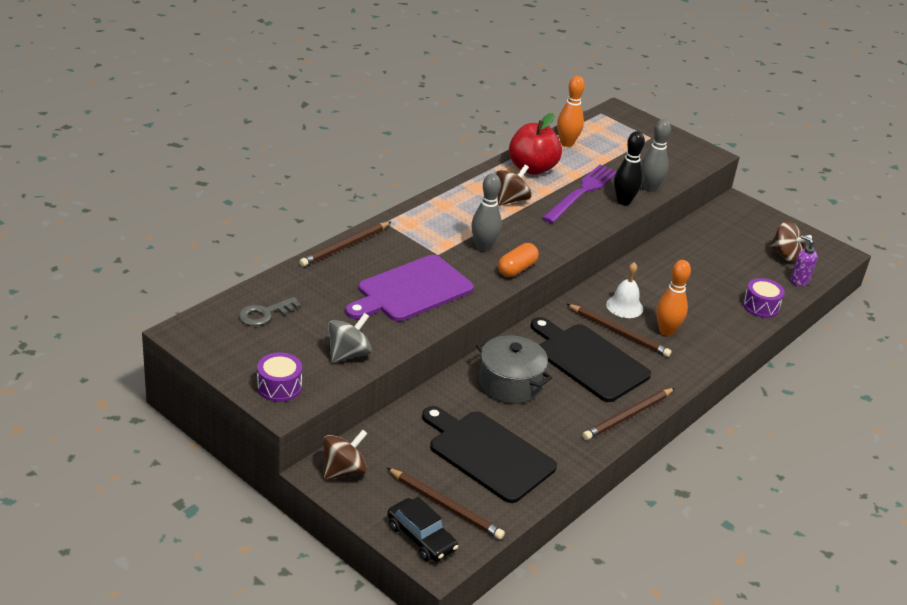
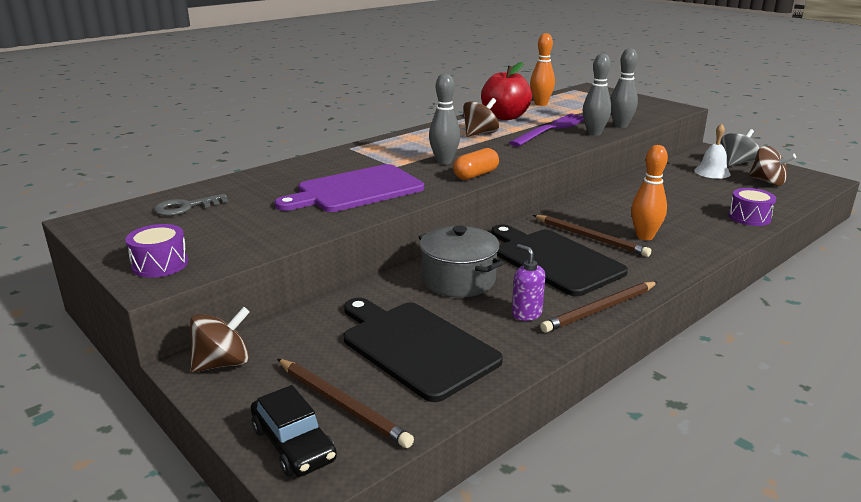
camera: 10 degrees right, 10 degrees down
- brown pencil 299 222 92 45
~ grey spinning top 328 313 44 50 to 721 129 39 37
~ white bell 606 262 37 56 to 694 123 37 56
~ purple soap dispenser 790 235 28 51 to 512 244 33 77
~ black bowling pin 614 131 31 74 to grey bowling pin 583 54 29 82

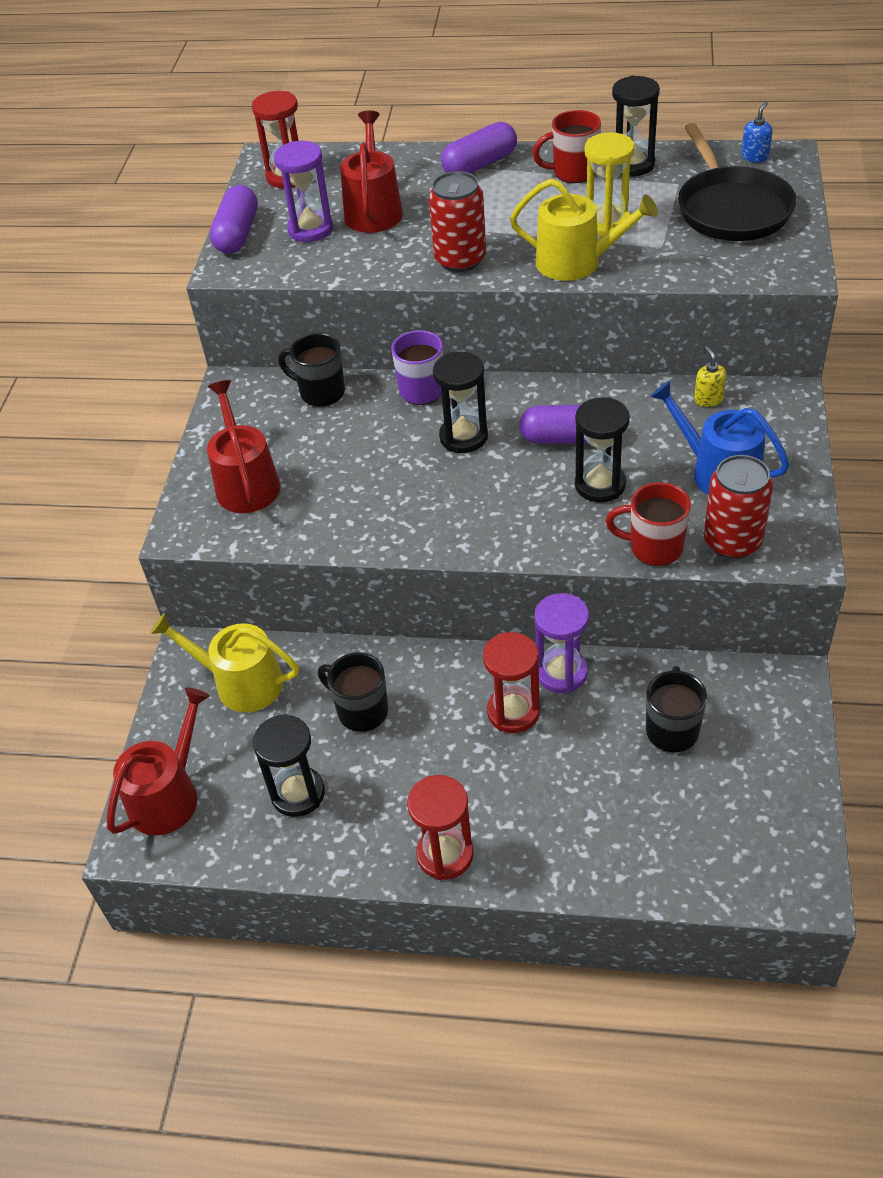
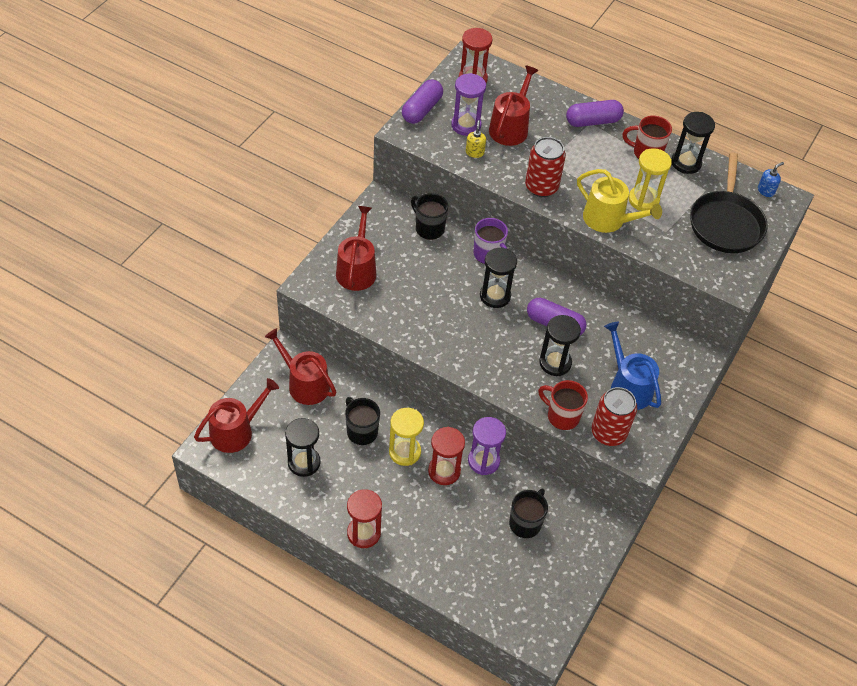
camera: 15 degrees right, 5 degrees up
+ yellow hourglass 389 408 35 58
~ yellow soap dispenser 694 346 32 61 to 466 120 20 38
~ yellow watering can 150 613 149 99 to red watering can 265 328 72 77

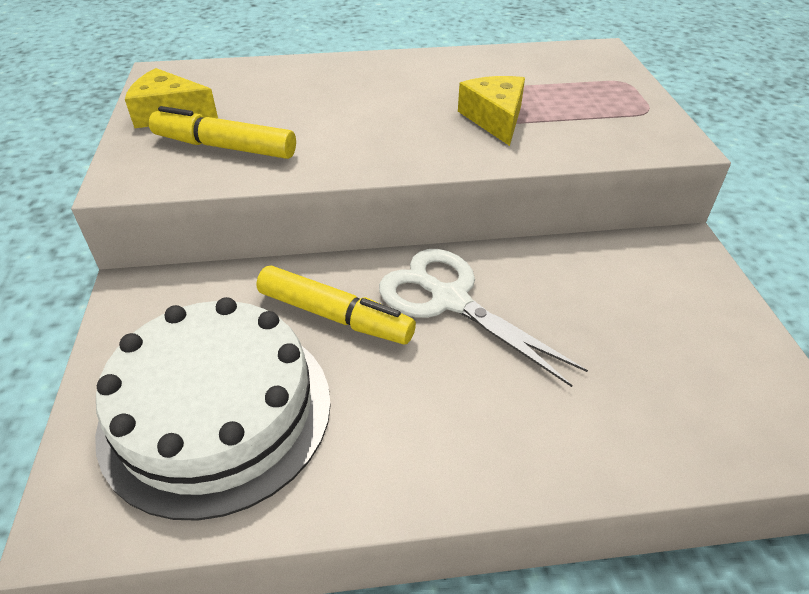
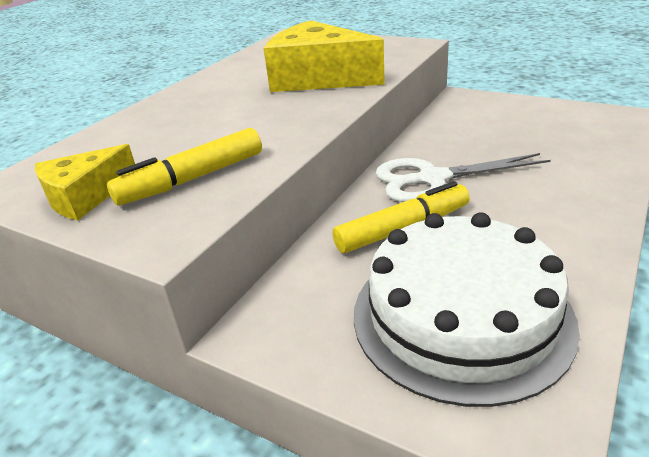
camera: 50 degrees left, 10 degrees down
~ yellow cheese 458 76 67 70 = 264 20 121 72 x1.72

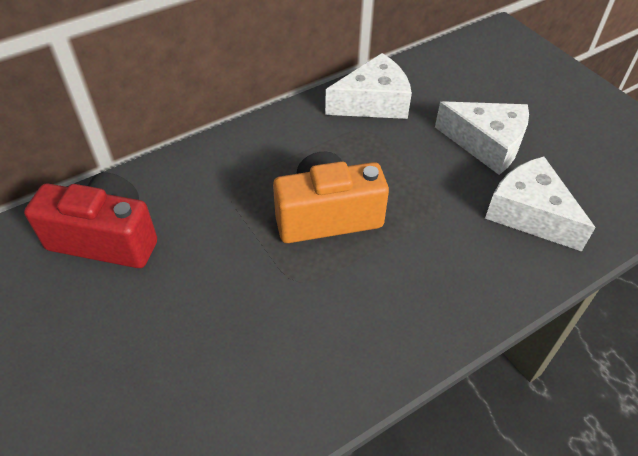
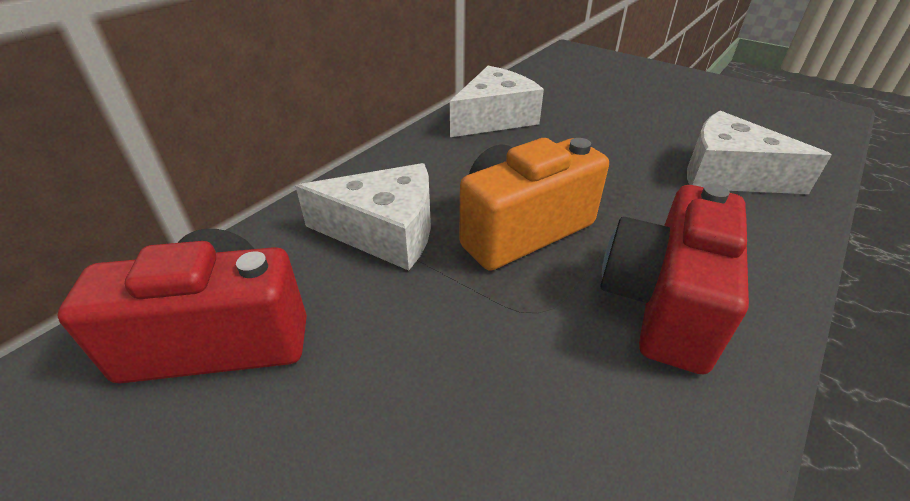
camera: 20 degrees left, 10 degrees down
+ red camera 600 184 149 190
~ white cheese 435 101 94 74 to 295 163 136 108

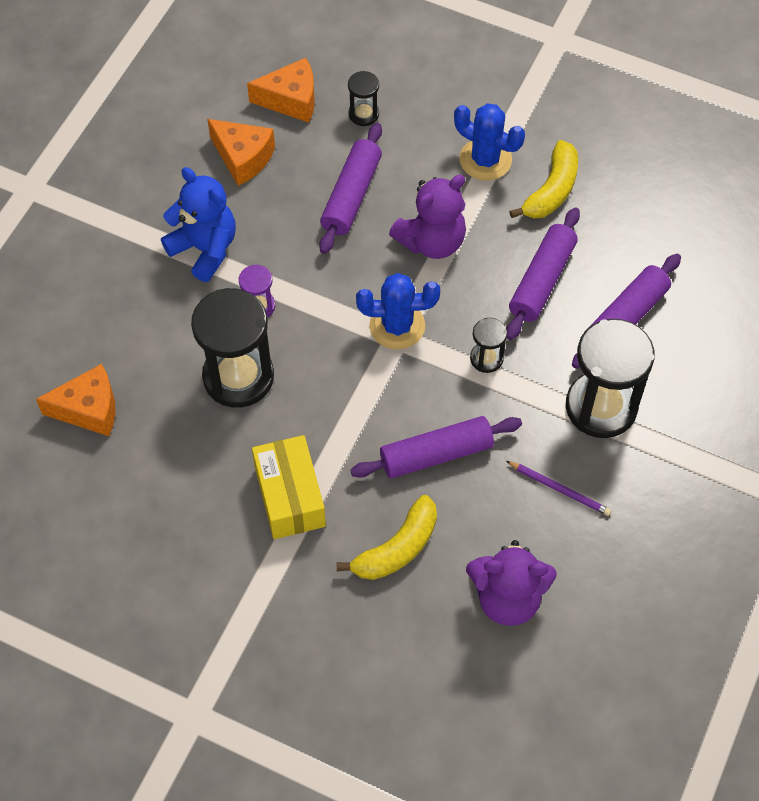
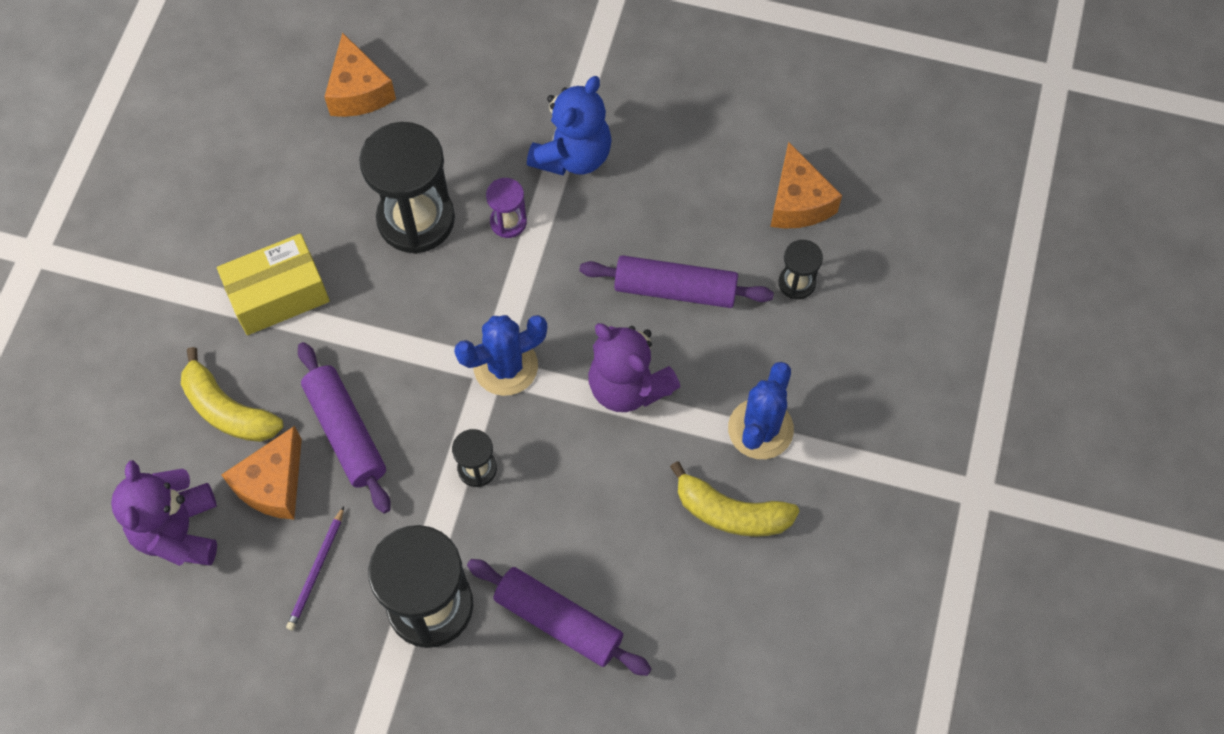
camera: 80 degrees right, 5 degrees up
- purple rolling pin 506 207 74 133
~ orange cheese 207 119 68 67 to 222 426 80 94
~ blue cactus 356 273 84 77 = 454 315 93 81 75 degrees clockwise

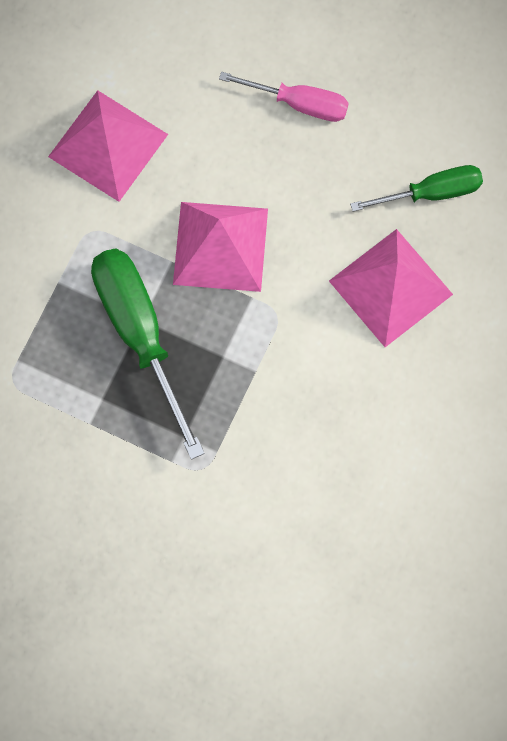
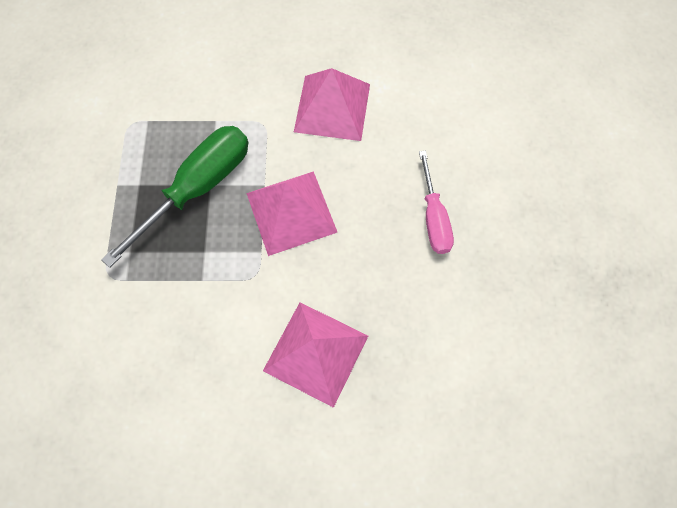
camera: 65 degrees right, 5 degrees down
- green screwdriver 350 165 133 46

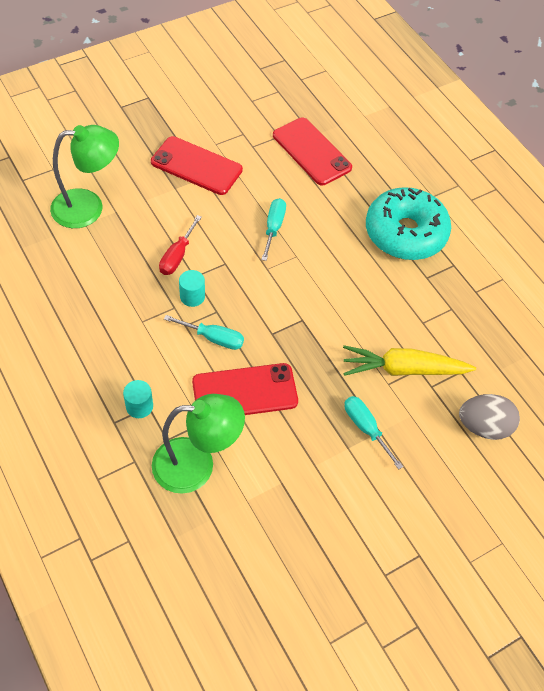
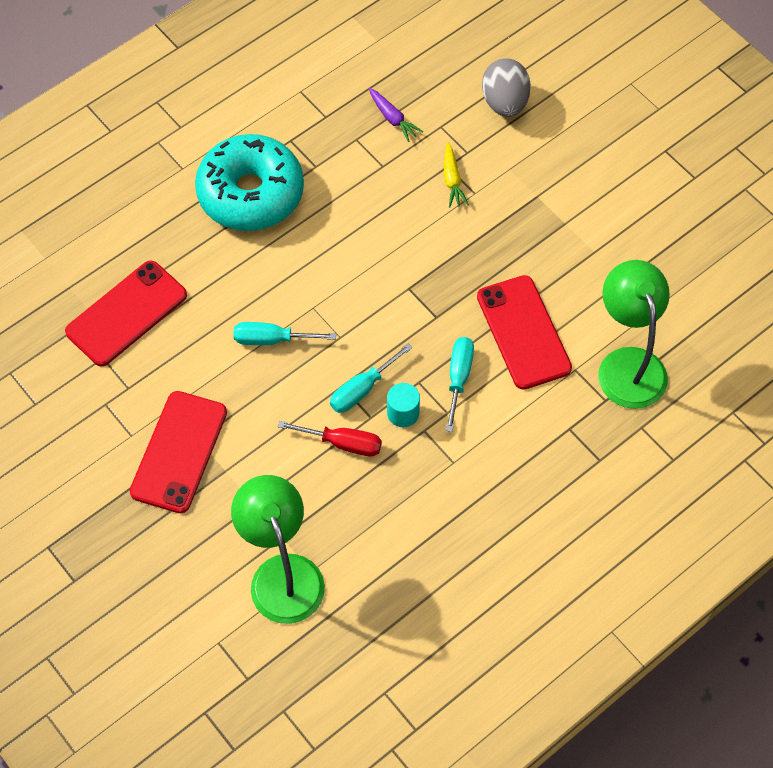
camera: 95 degrees left, 5 degrees up
- turquoise cylinder 123 380 30 38
+ purple carrot 369 88 54 54
~ turquoise screwdriver 345 396 58 74 to 330 343 83 70
~ yellow carrot 343 345 133 31 = 444 142 25 66 x0.51

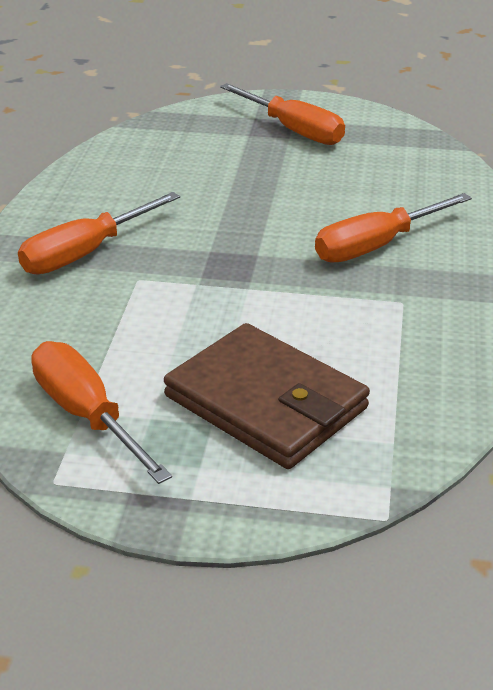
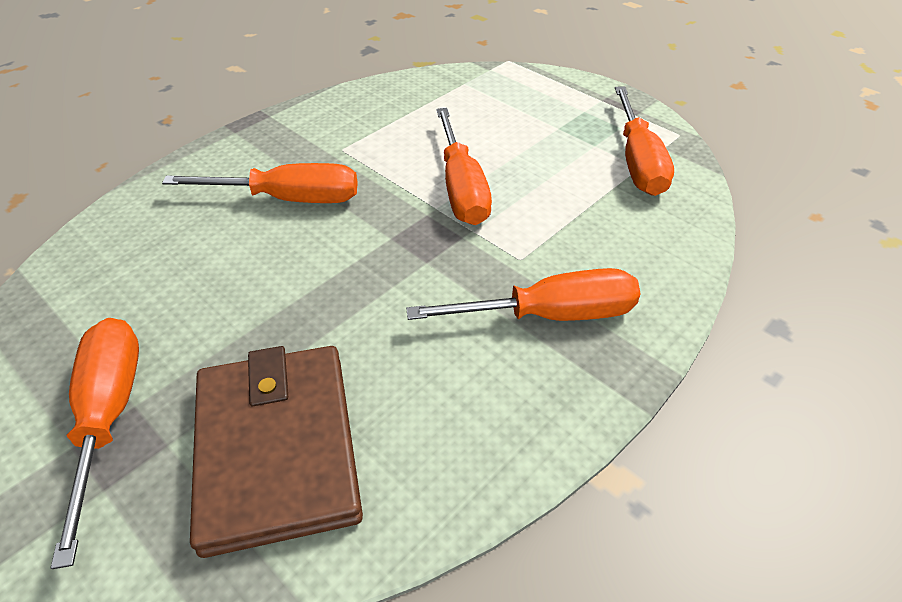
camera: 145 degrees left, 10 degrees up
+ orange screwdriver 437 108 55 117
~ brown wallet 164 323 206 146 to 190 346 173 212

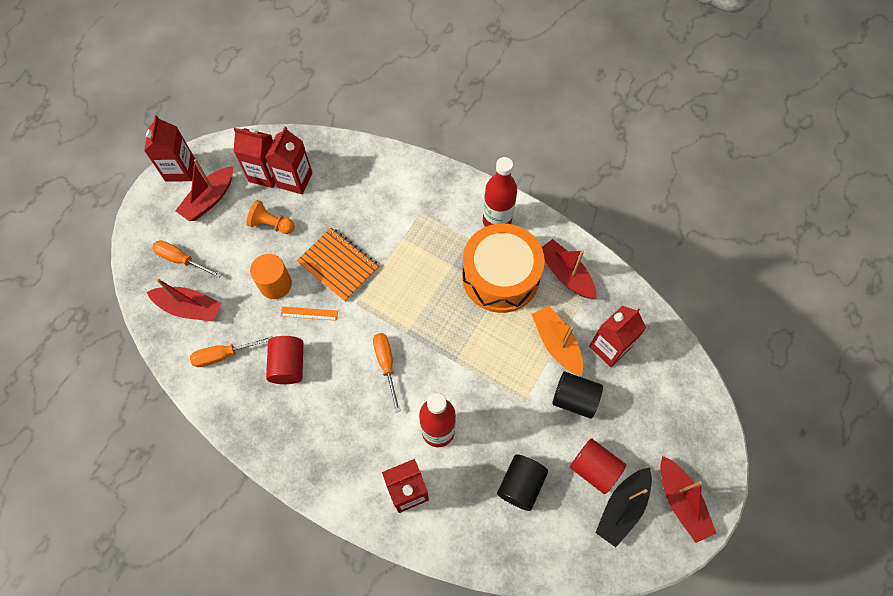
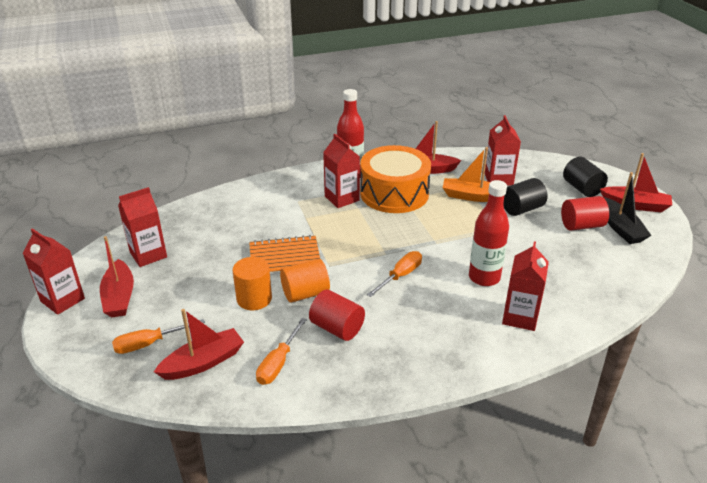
camera: 50 degrees left, 30 degrees down
- orange pawn 247 200 48 34
~ red carton 265 127 47 68 to 323 134 37 74
~ black cylinder 497 454 51 57 to 563 157 45 40
~ orange ruler 281 307 57 14 to orange cylinder 280 259 50 44
~ orange screwdriver 373 333 27 80 = 367 251 55 46 105 degrees clockwise

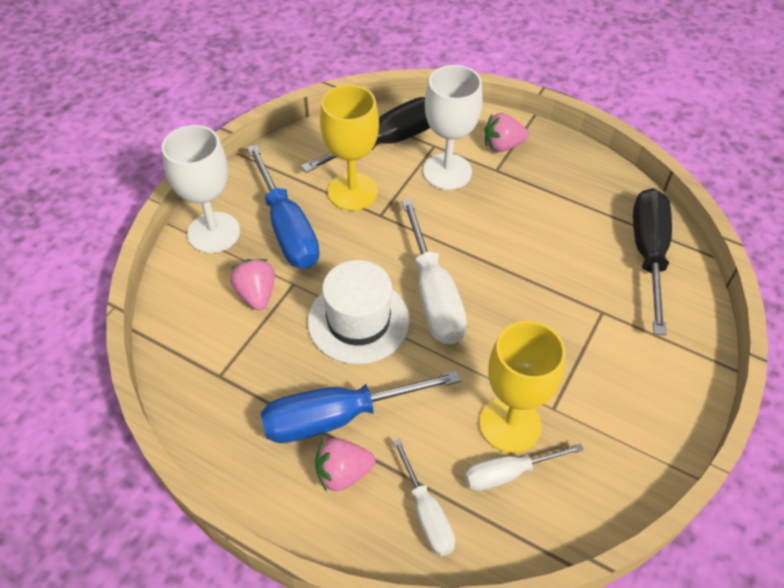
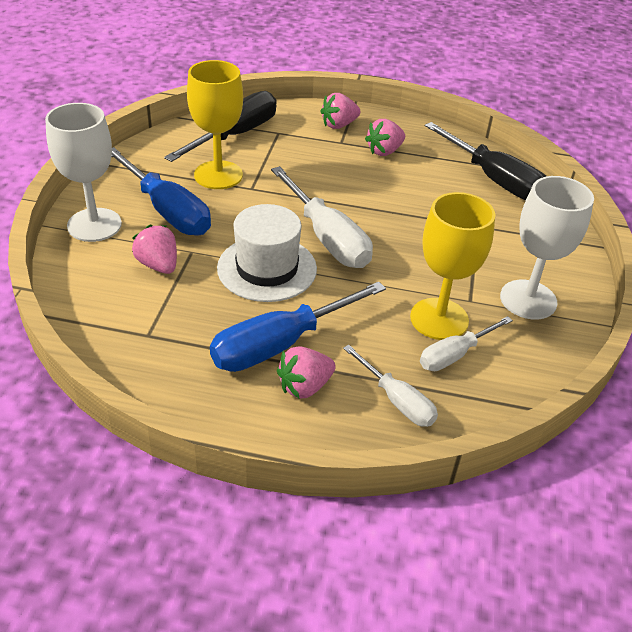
camera: 20 degrees left, 10 degrees down
+ pink strawberry 365 119 40 37
~ white goblet 423 65 60 125 to 500 176 94 143
~ black screwdriver 633 188 39 148 = 425 122 121 78 150 degrees clockwise

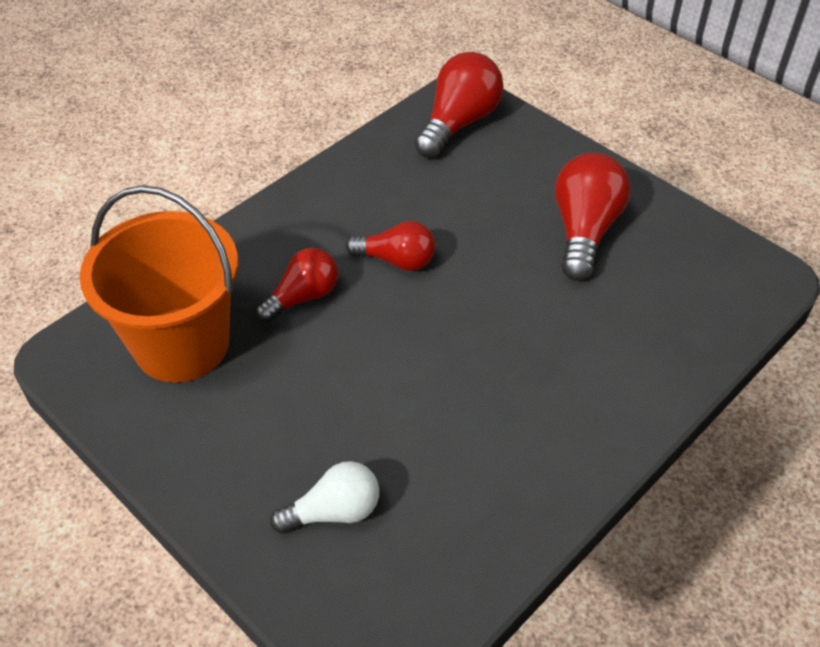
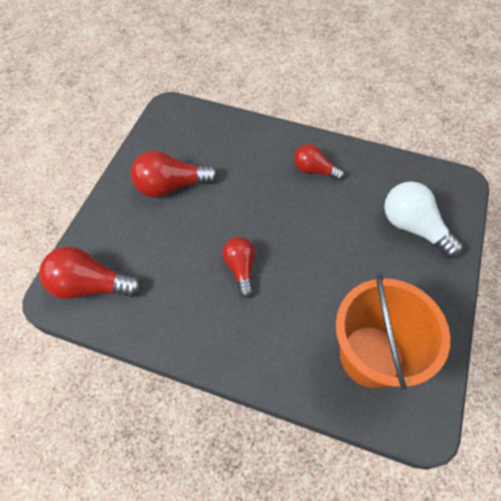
camera: 115 degrees left, 10 degrees up
~ red light bulb 256 248 82 75 to 294 144 51 37
~ white light bulb 270 461 109 73 = 384 181 79 77 x1.54

